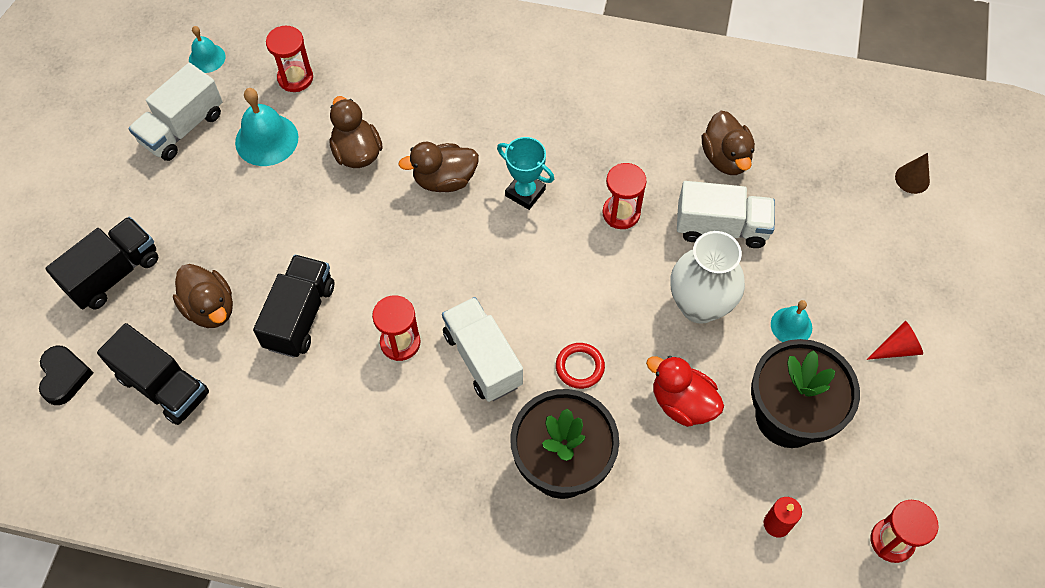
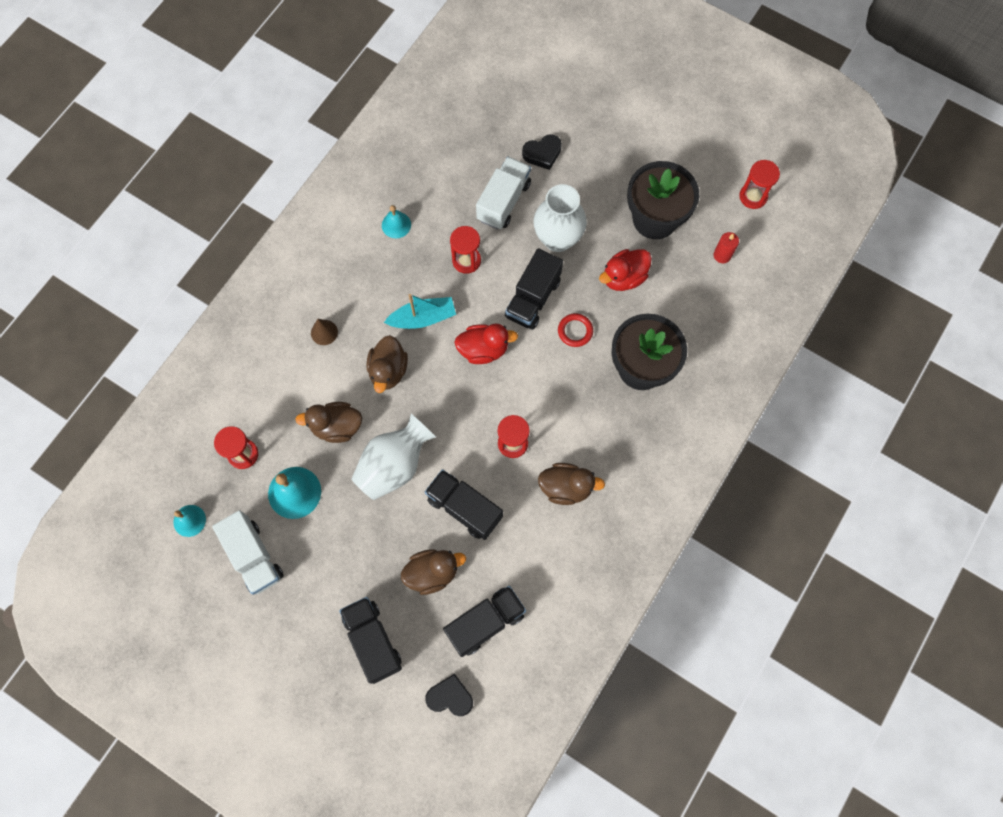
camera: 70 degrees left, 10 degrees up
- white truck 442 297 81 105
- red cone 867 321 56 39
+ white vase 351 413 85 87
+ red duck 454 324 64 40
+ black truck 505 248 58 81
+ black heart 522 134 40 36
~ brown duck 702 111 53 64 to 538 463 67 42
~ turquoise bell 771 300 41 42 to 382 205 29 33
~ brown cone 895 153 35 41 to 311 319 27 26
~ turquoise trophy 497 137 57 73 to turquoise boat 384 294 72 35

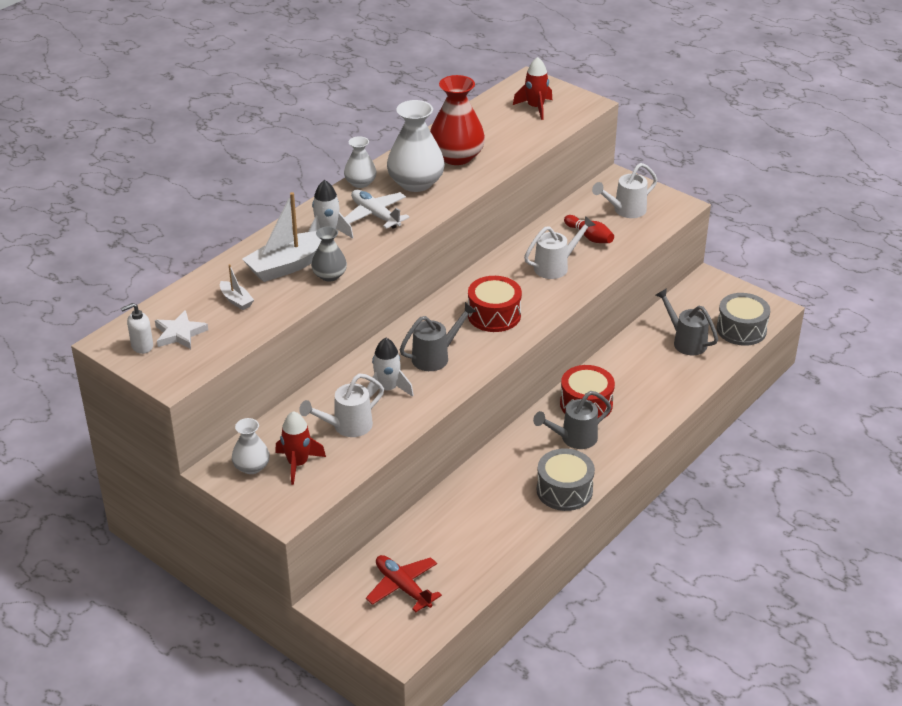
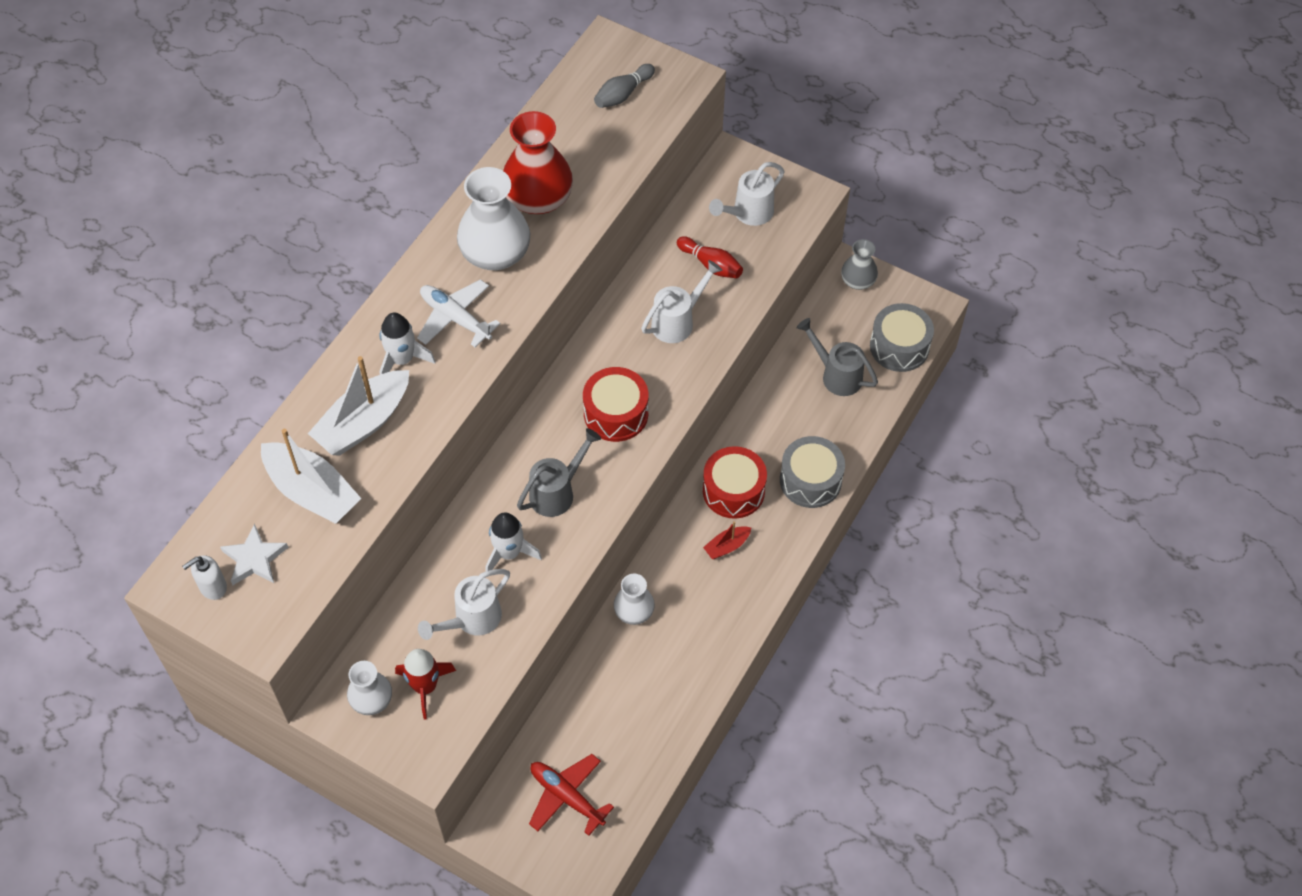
camera: 10 degrees left, 20 degrees up
~ grey vase 311 226 36 55 to 841 239 37 51
~ white vase 344 136 33 52 to 614 574 41 51
~ grey drum 537 449 58 62 to 780 436 65 72
~ red rocket 513 57 39 63 to grey bowling pin 594 64 61 44
~ grey watering can 533 391 78 58 to red boat 703 521 48 38
~ white boat 220 264 34 46 = 261 429 101 95 x2.05

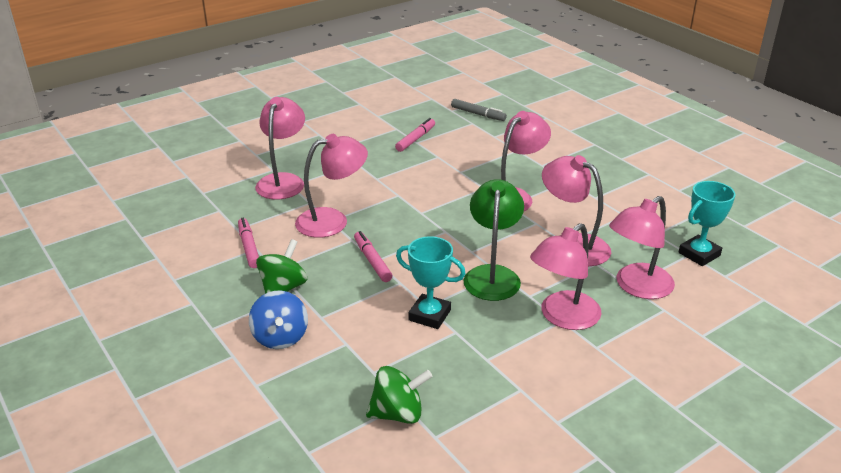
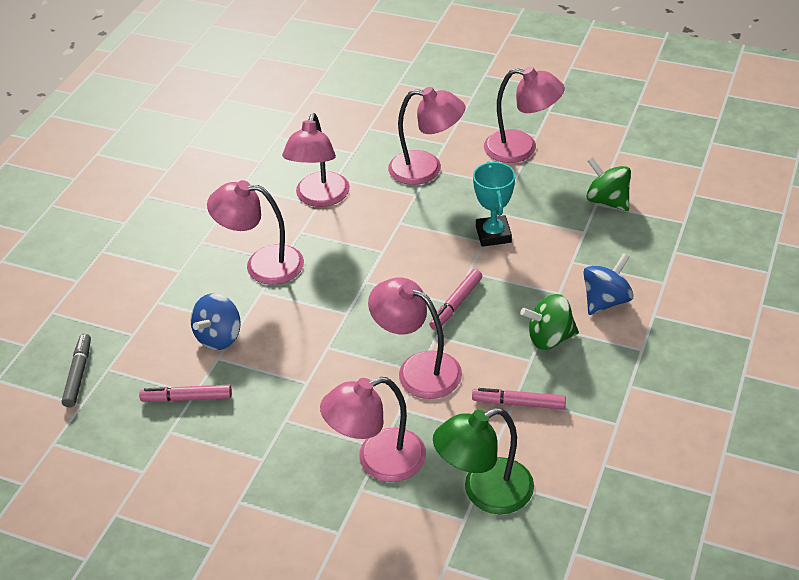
camera: 120 degrees left, 10 degrees up
- turquoise trophy 678 181 57 85
+ blue spinning top 190 293 51 57
~ green lamp 464 179 60 122 to 433 408 101 106
~ pink lamp 609 196 66 103 to 484 66 81 97
~ pink marker 238 218 21 50 = 472 388 94 21 60 degrees clockwise

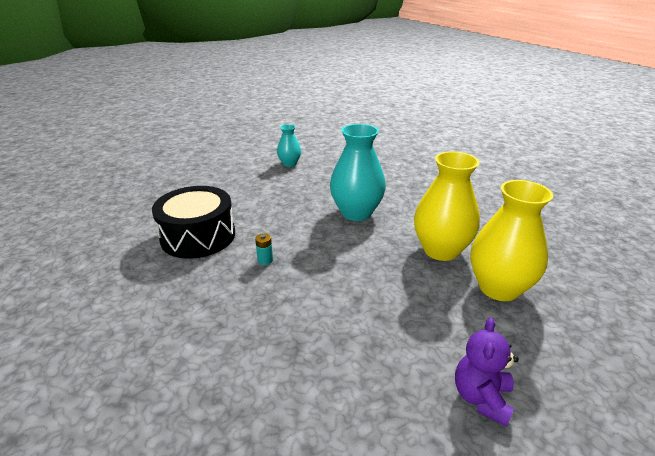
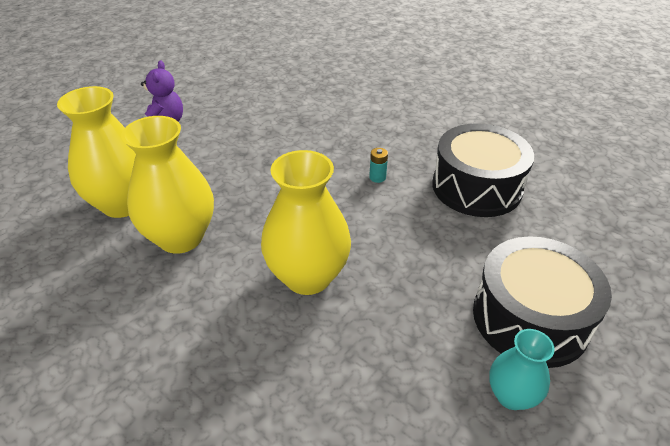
camera: 160 degrees right, 10 degrees up
+ black drum 473 236 139 132
~ turquoise vase 330 124 56 97 to yellow vase 261 150 90 145

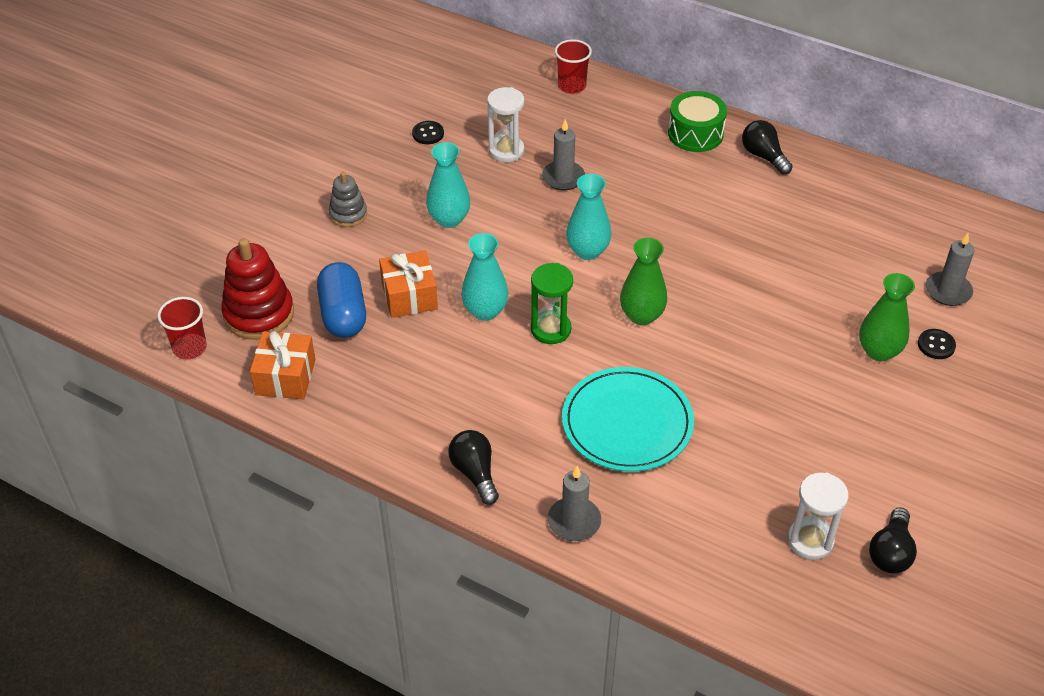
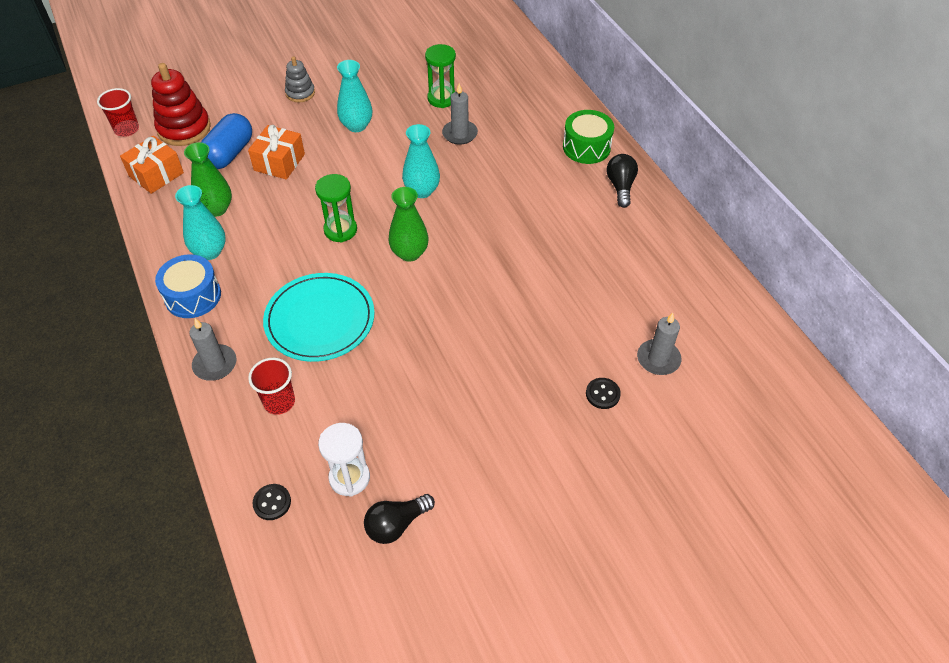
camera: 35 degrees right, 5 degrees up
~ black button 412 121 32 23 to 252 484 39 36
~ turquoise vase 461 233 47 88 to 175 185 51 75
~ red cup 555 39 37 55 to 248 358 47 57
~ green vase 859 273 56 88 to 184 142 48 75
~ black light bulb 448 430 51 75 to blue drum 155 254 66 64
~ white hourglass 487 87 37 75 to green hourglass 425 44 31 64

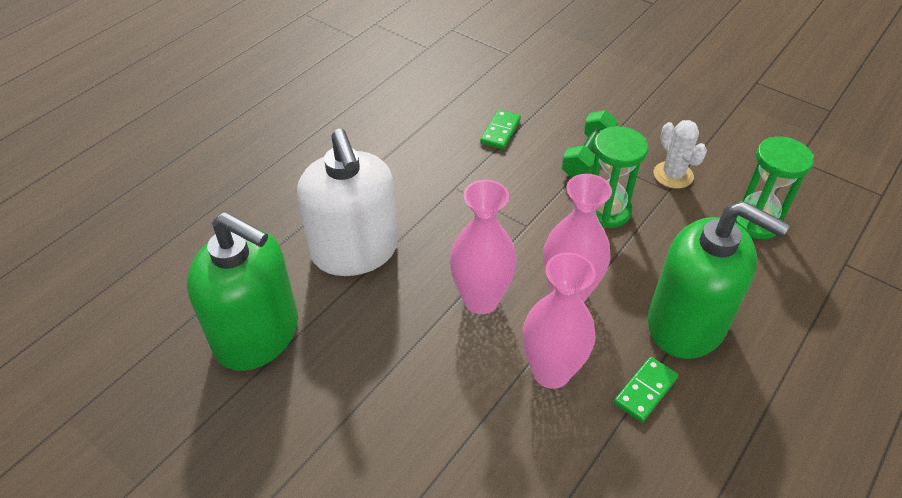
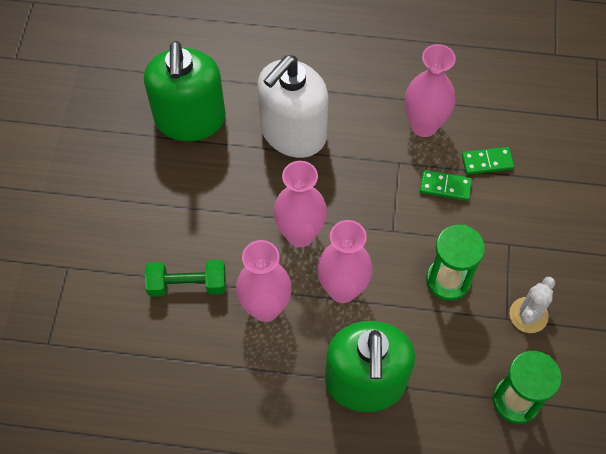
camera: 60 degrees right, 15 degrees up
+ pink vase 405 44 51 93
~ green dumbbell 562 110 56 68 to 145 260 81 37
~ green domino 614 357 65 65 to 420 170 52 31

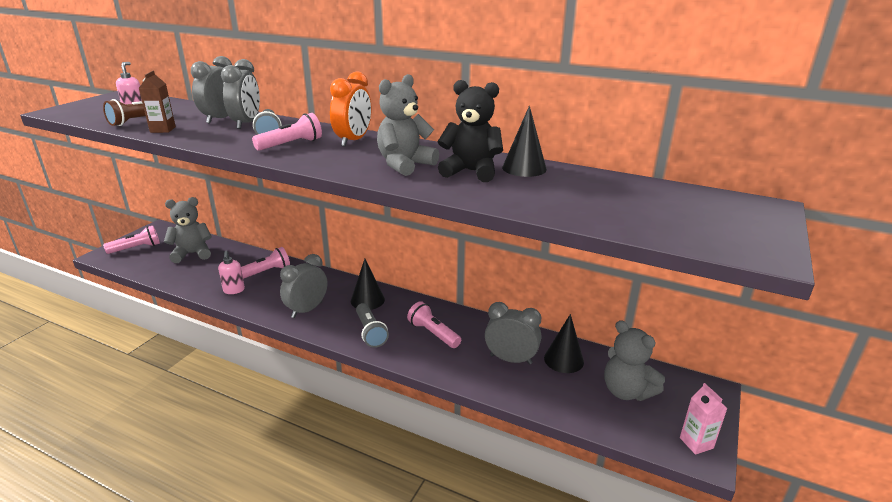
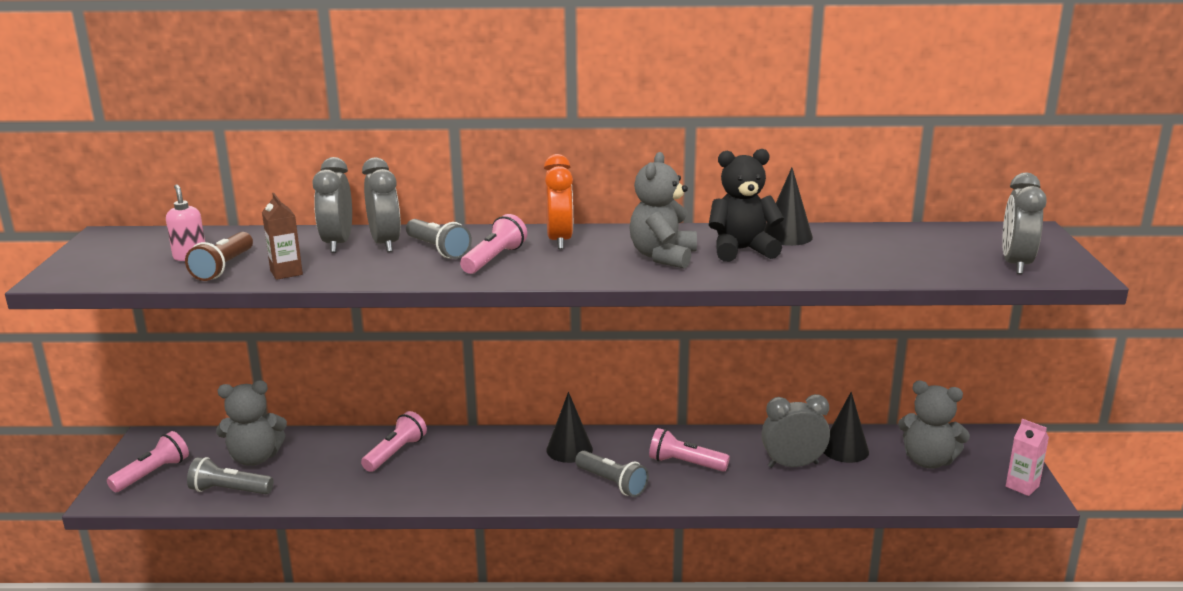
camera: 25 degrees left, 5 degrees down
- pink soap dispenser 218 251 27 43
+ grey flashlight 187 457 86 37
~ grey clock 280 254 48 64 to 1002 173 45 101
~ grey teddy bear 164 197 48 66 = 216 381 71 85 150 degrees counterclockwise

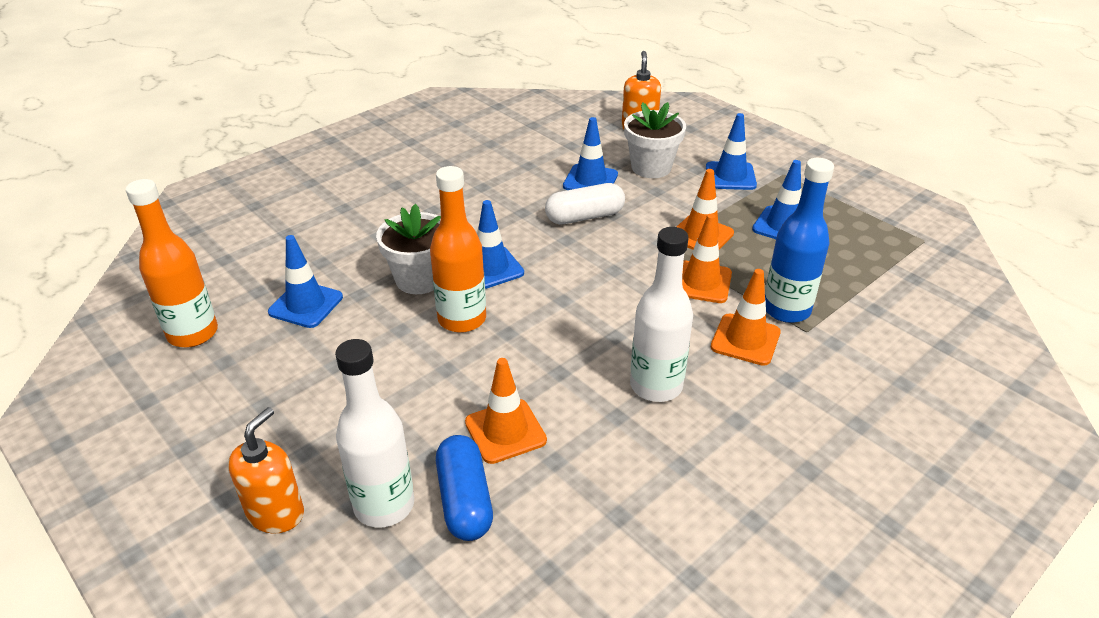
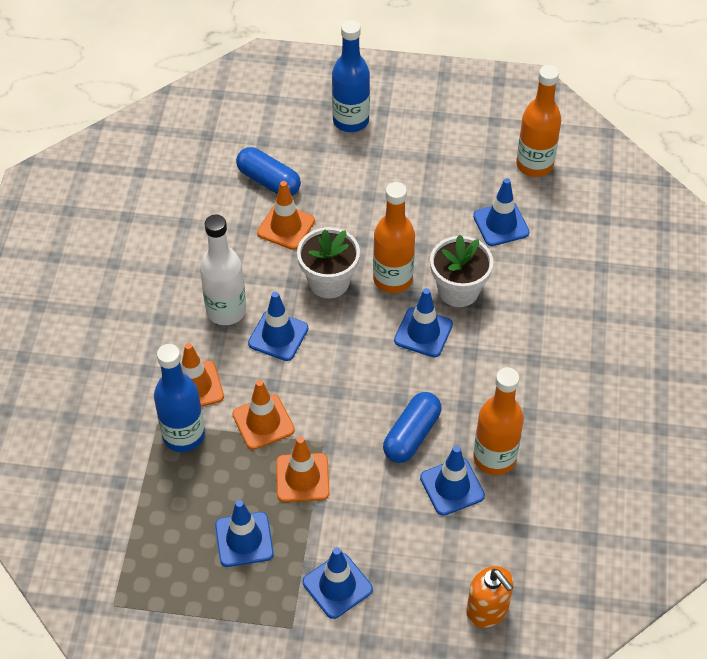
camera: 140 degrees right, 15 degrees up
- white bottle 335 339 79 189
+ blue traffic cone 248 292 60 69
+ orange bottle 473 367 51 108
~ white flower pot 624 102 62 76 to 297 227 63 71
~ orange soap dispenser 228 407 76 126 to blue bottle 332 20 38 112
~ white capsule 545 183 80 41 to blue capsule 383 392 58 71

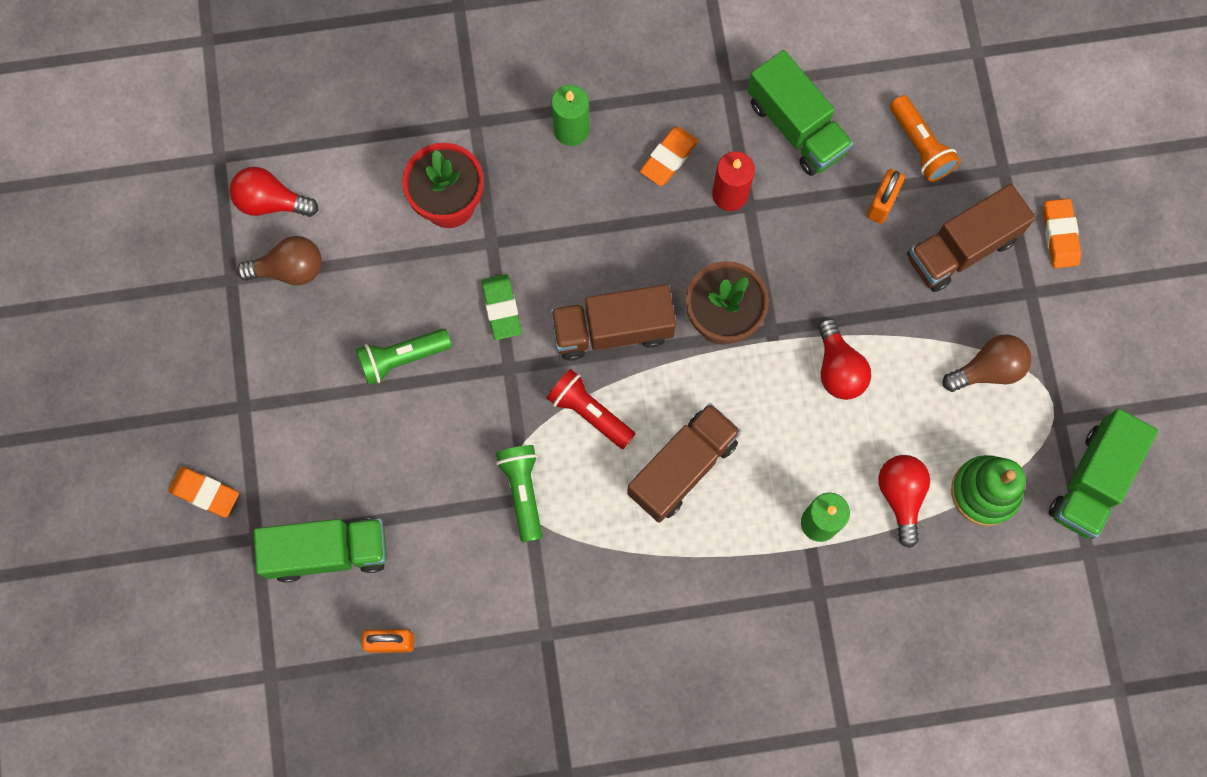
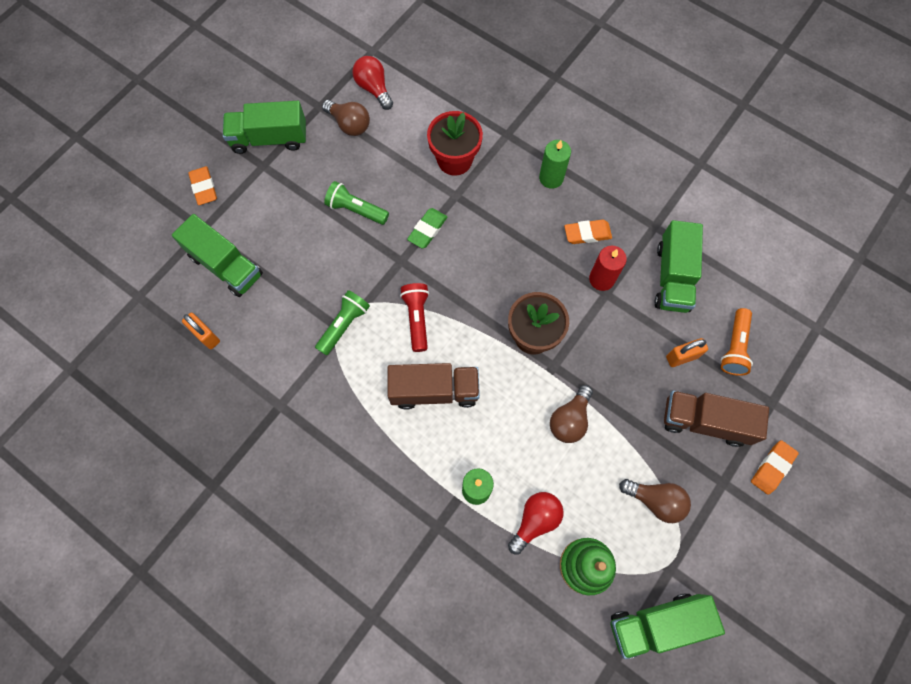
camera: 45 degrees right, 5 degrees down
- brown truck 551 284 125 77
+ green truck 223 101 83 53
~ red light bulb 818 318 53 82 to brown light bulb 550 385 43 58

